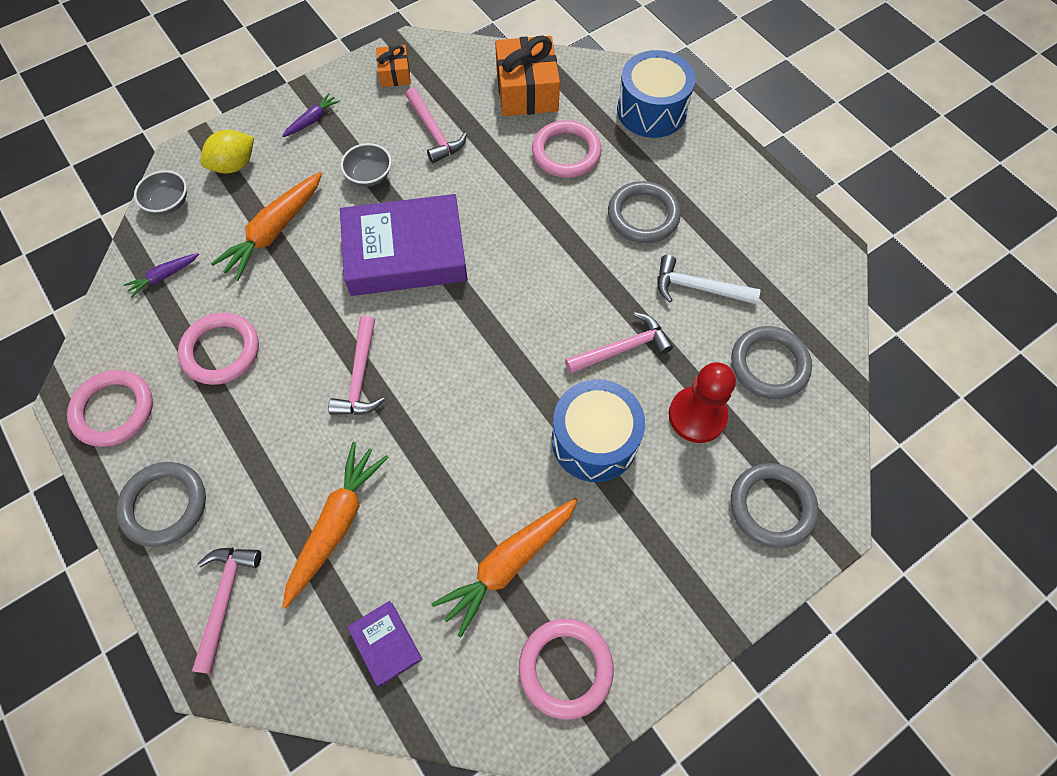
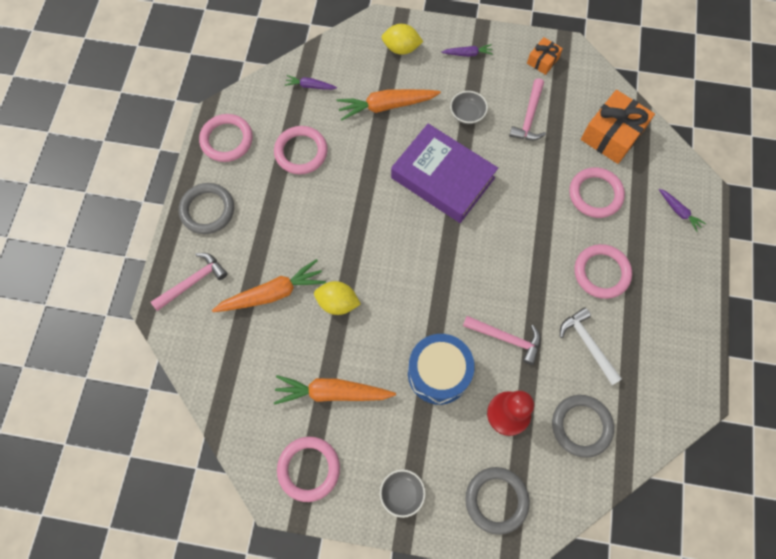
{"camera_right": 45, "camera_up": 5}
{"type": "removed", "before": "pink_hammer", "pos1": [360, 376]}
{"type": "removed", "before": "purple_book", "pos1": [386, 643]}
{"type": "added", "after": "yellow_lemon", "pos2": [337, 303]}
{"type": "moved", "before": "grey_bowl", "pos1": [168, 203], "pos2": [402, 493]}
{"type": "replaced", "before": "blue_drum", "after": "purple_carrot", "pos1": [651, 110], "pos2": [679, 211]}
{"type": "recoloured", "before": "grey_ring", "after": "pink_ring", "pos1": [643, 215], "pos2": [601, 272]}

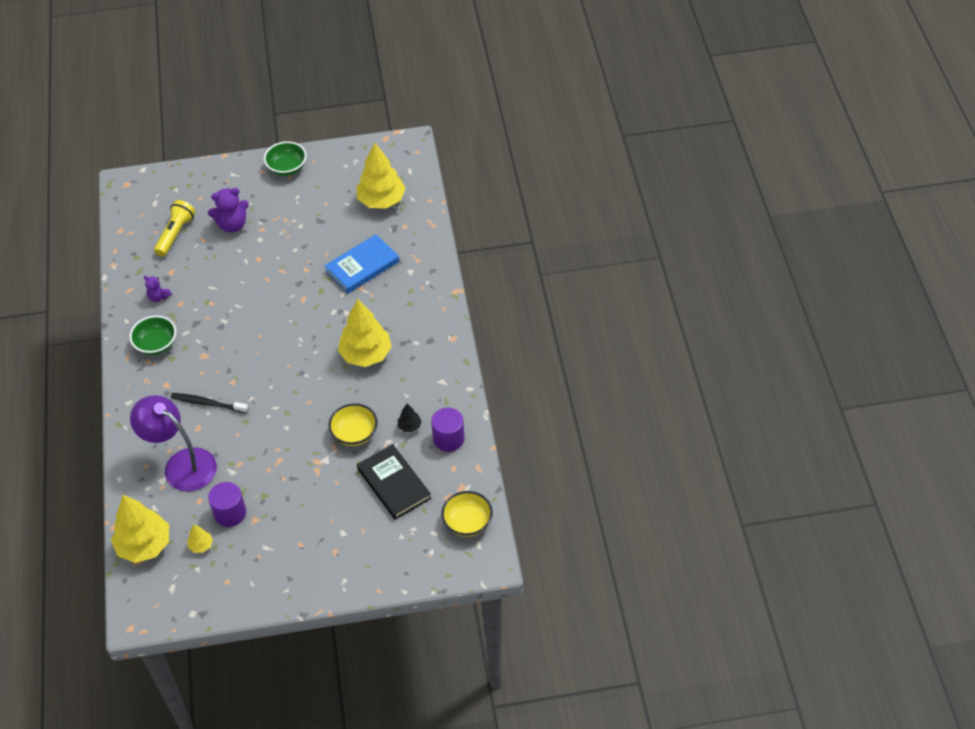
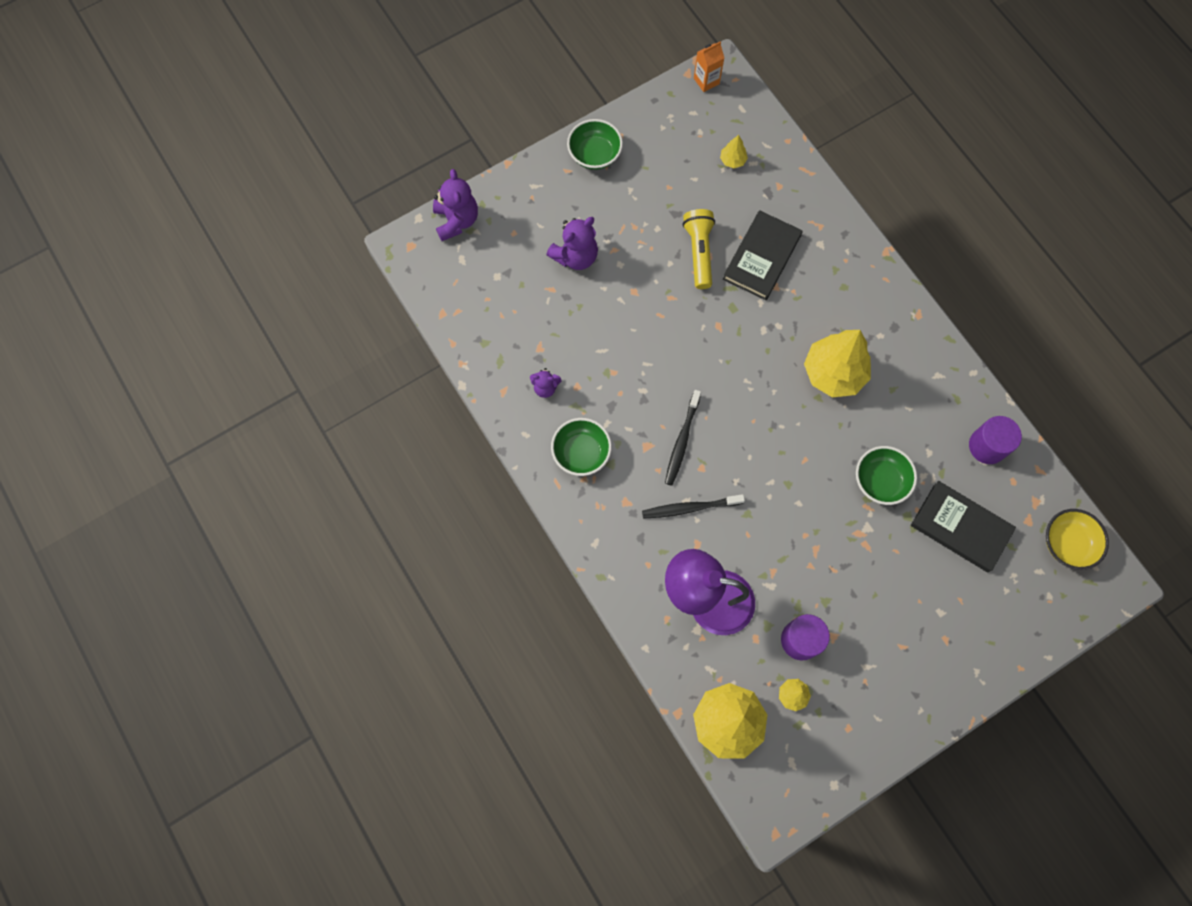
{"camera_right": -25, "camera_up": 20}
{"type": "removed", "before": "black_tree", "pos1": [409, 426]}
{"type": "added", "after": "purple_teddy_bear", "pos2": [456, 221]}
{"type": "added", "after": "black_toothbrush", "pos2": [681, 441]}
{"type": "added", "after": "orange_carton", "pos2": [706, 81]}
{"type": "moved", "before": "yellow_flashlight", "pos1": [175, 234], "pos2": [699, 252]}
{"type": "recoloured", "before": "blue_book", "after": "black_book", "pos1": [362, 266], "pos2": [762, 257]}
{"type": "recoloured", "before": "yellow_bowl", "after": "green_bowl", "pos1": [354, 433], "pos2": [880, 481]}
{"type": "resized", "before": "yellow_tree", "pos1": [381, 200], "pos2": [732, 160], "scale": 0.44}

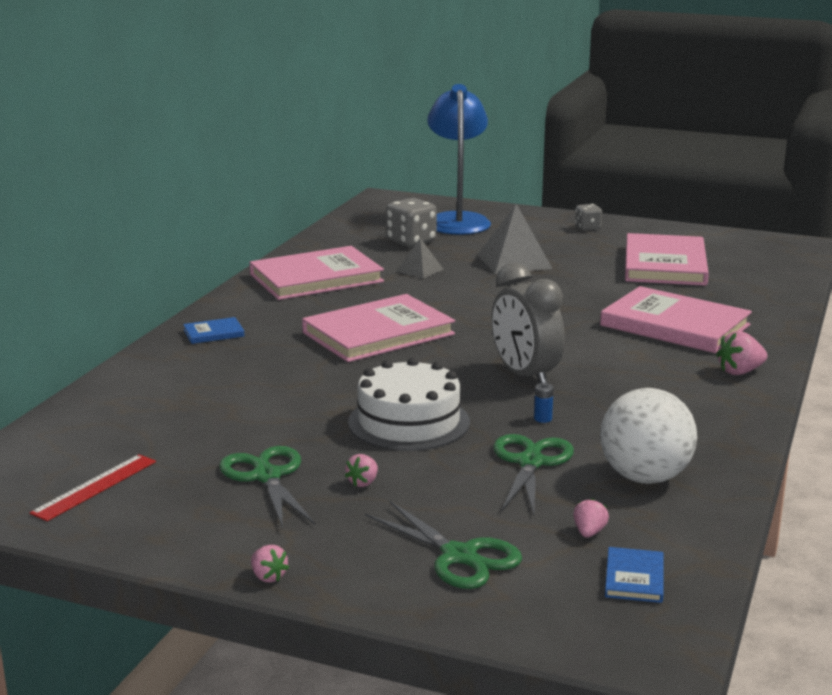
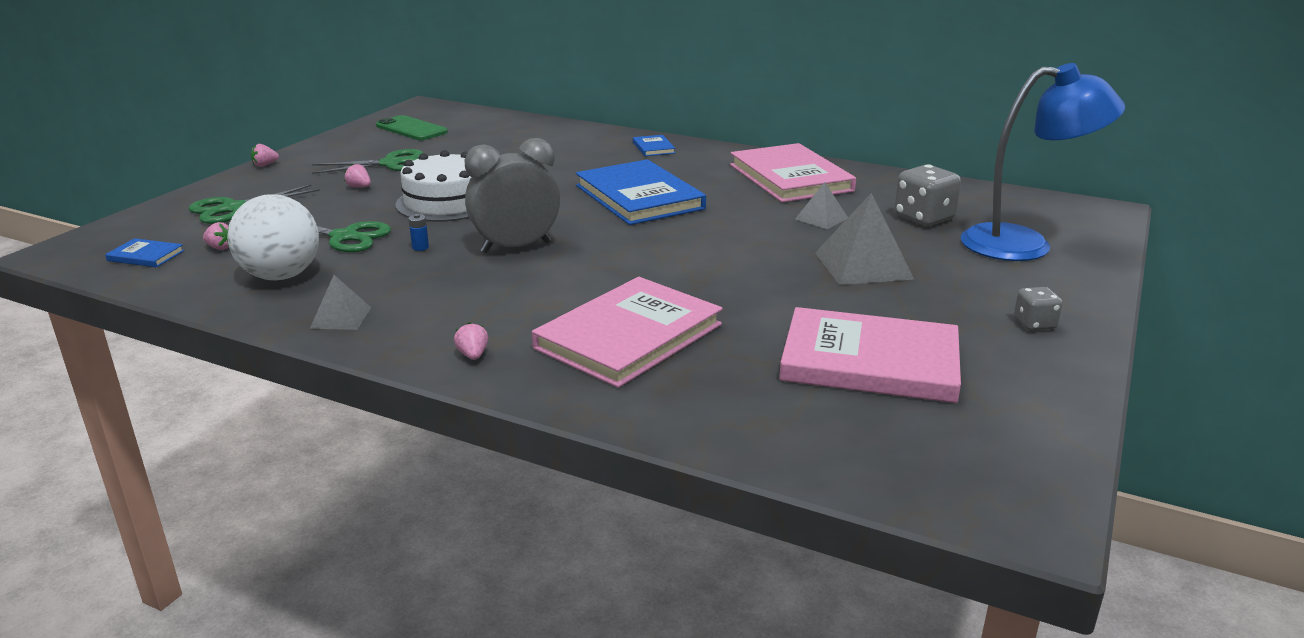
{"camera_right": 95, "camera_up": 5}
{"type": "added", "after": "grey_pyramid", "pos2": [341, 317]}
{"type": "replaced", "before": "red_ruler", "after": "green_phone", "pos1": [95, 487], "pos2": [411, 129]}
{"type": "recoloured", "before": "pink_book", "after": "blue_book", "pos1": [378, 333], "pos2": [639, 197]}
{"type": "resized", "before": "pink_strawberry", "pos1": [740, 372], "pos2": [473, 355], "scale": 0.63}

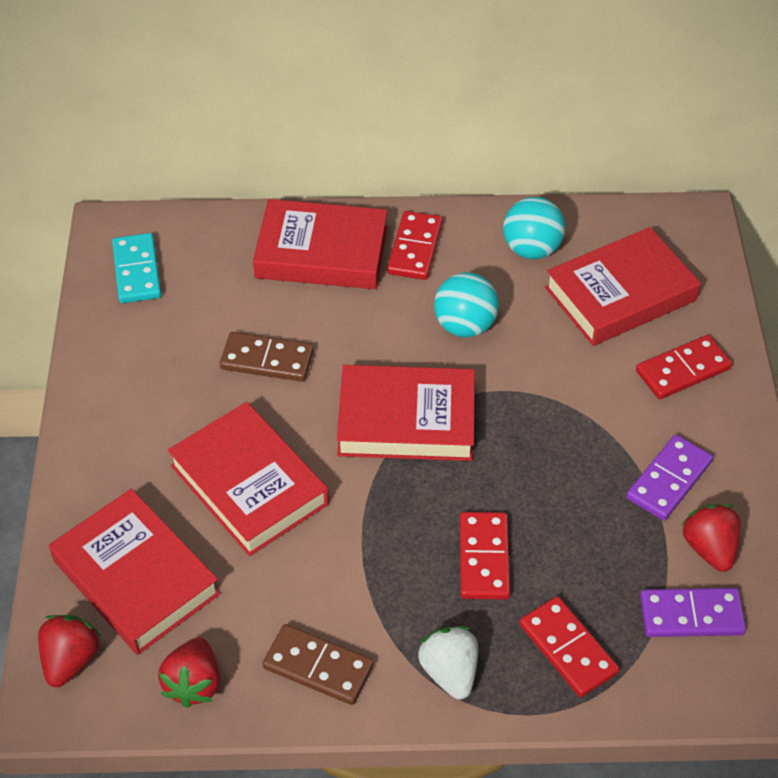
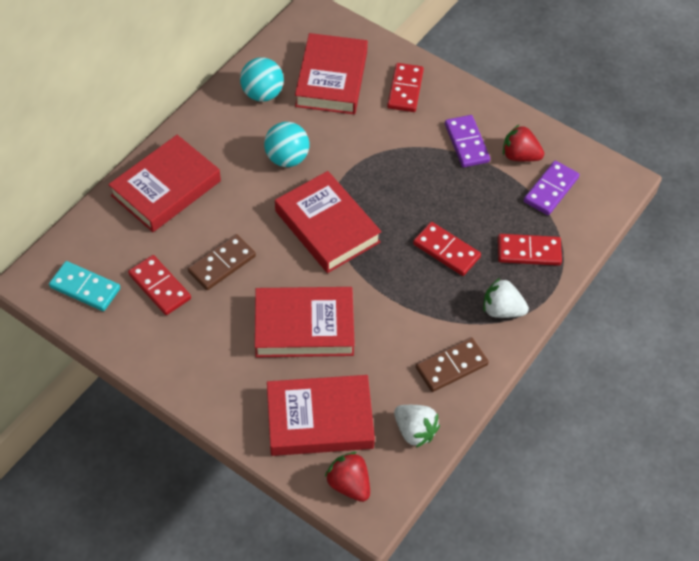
{"camera_right": -55, "camera_up": 5}
{"type": "moved", "before": "red_domino", "pos1": [414, 248], "pos2": [159, 287]}
{"type": "recoloured", "before": "red_strawberry", "after": "white_strawberry", "pos1": [194, 683], "pos2": [414, 431]}
{"type": "turned", "before": "red_book", "pos1": [406, 420], "pos2": [327, 226], "turn": -75}

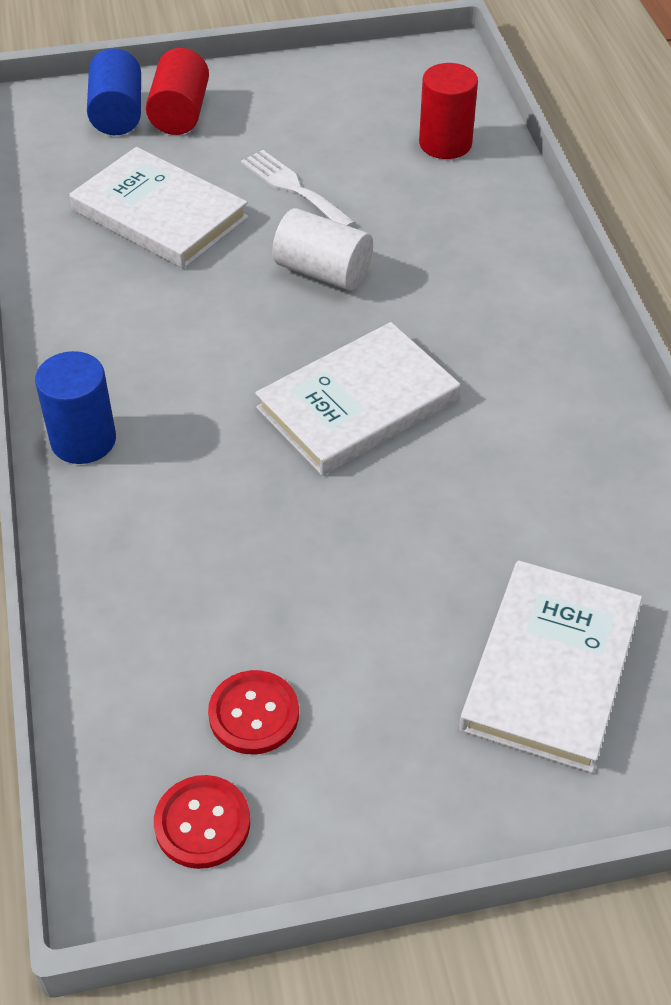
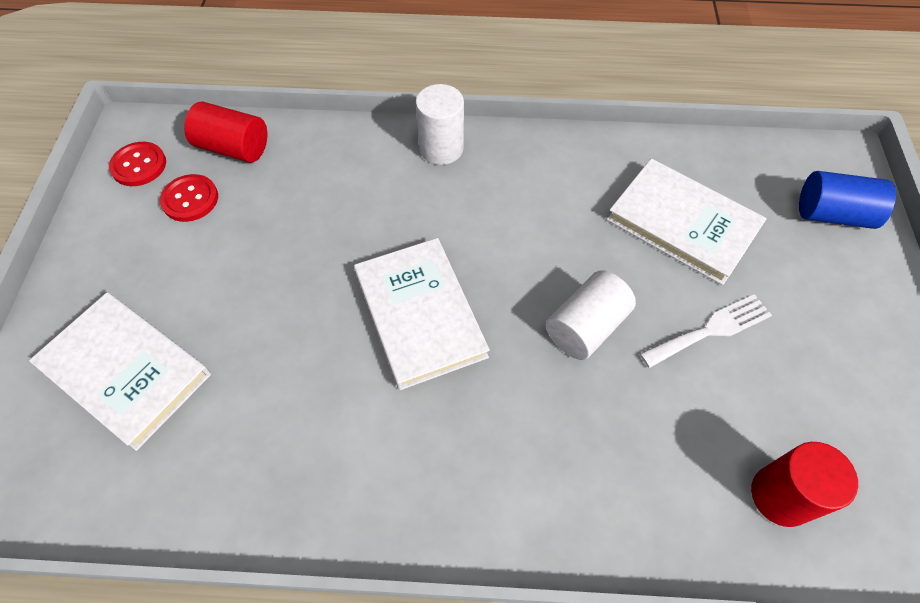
{"camera_right": 105, "camera_up": 10}
{"type": "moved", "before": "red_cylinder", "pos1": [180, 113], "pos2": [233, 148]}
{"type": "recoloured", "before": "blue_cylinder", "after": "white_cylinder", "pos1": [83, 440], "pos2": [441, 148]}
{"type": "turned", "before": "white_book", "pos1": [159, 214], "pos2": [682, 224], "turn": 75}

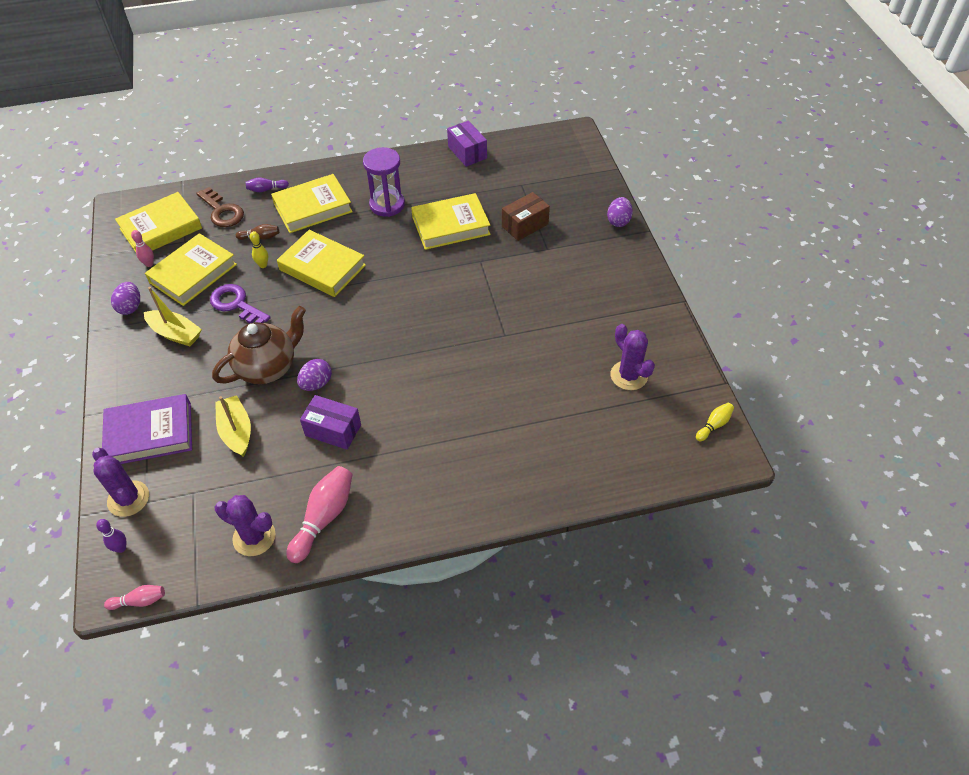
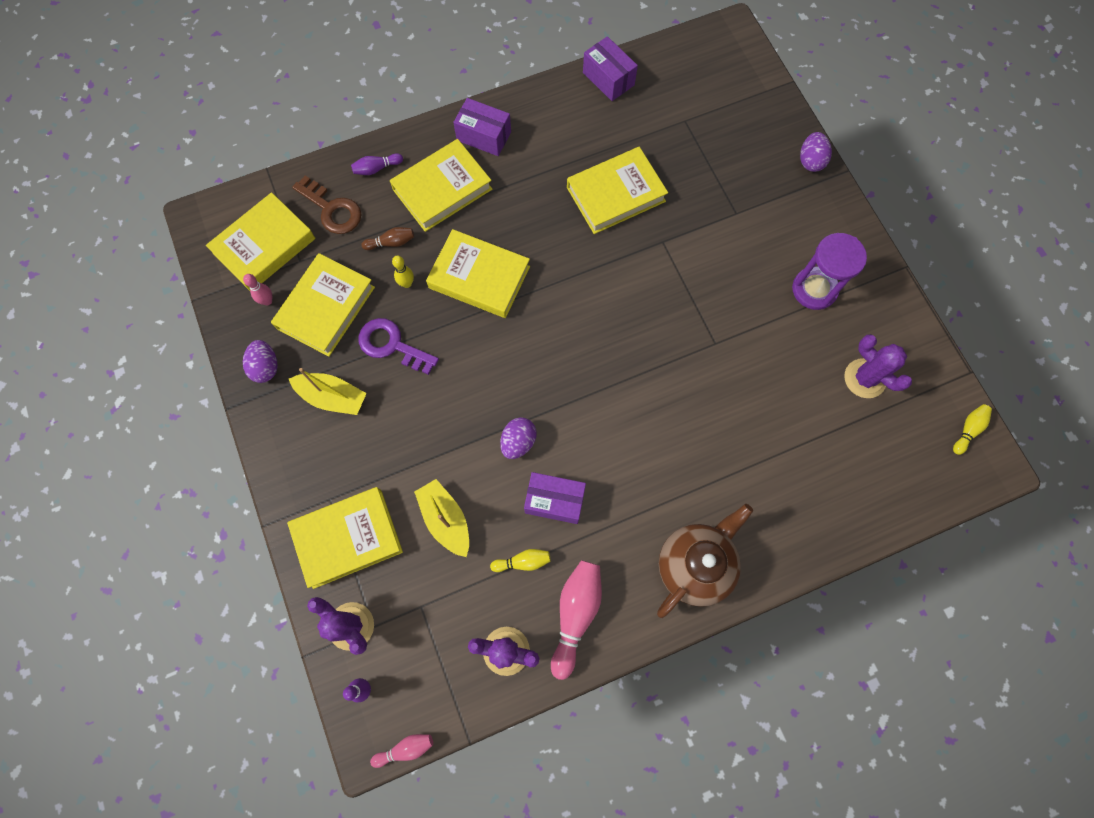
{"camera_right": -10, "camera_up": 20}
{"type": "removed", "before": "brown_box", "pos1": [525, 225]}
{"type": "added", "after": "purple_box", "pos2": [484, 136]}
{"type": "added", "after": "yellow_bowling_pin", "pos2": [523, 562]}
{"type": "moved", "before": "brown_teapot", "pos1": [268, 367], "pos2": [694, 565]}
{"type": "moved", "before": "purple_hourglass", "pos1": [387, 205], "pos2": [814, 289]}
{"type": "recoloured", "before": "purple_book", "after": "yellow_book", "pos1": [150, 434], "pos2": [347, 538]}

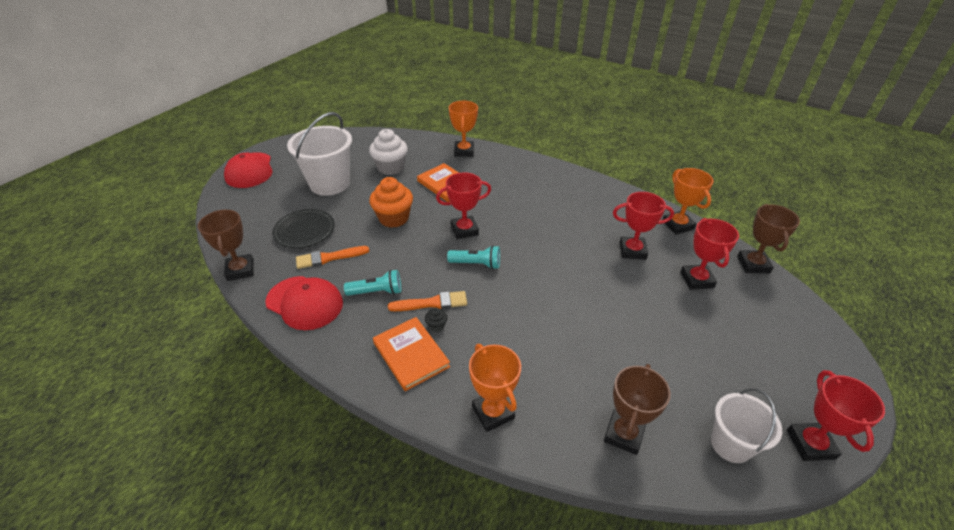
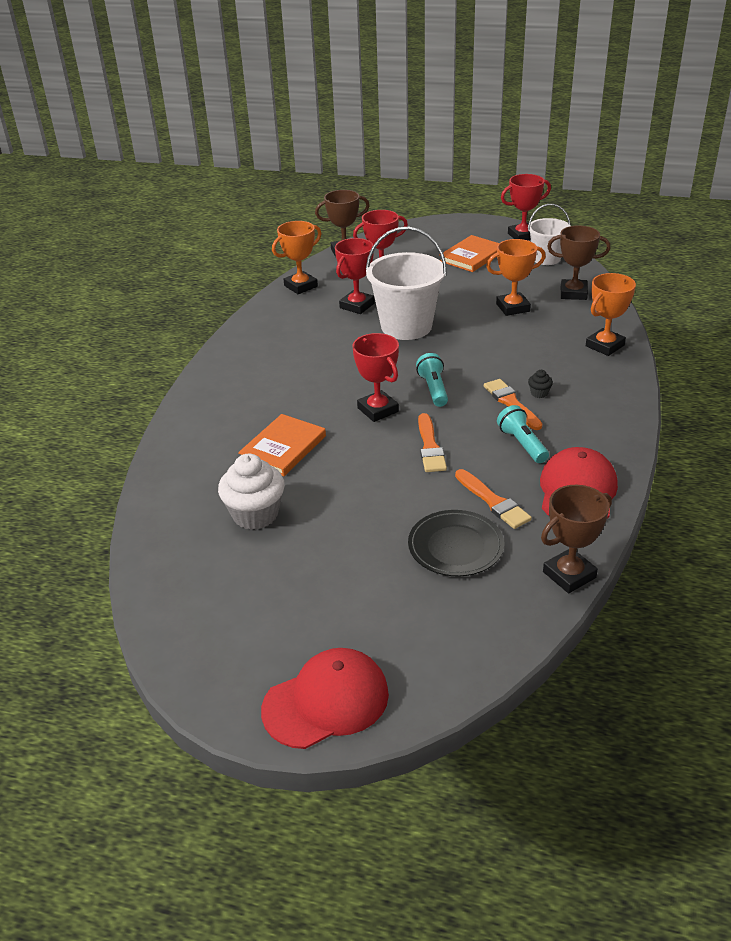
{"camera_right": -105, "camera_up": -5}
{"type": "removed", "before": "orange_cupcake", "pos1": [394, 218]}
{"type": "added", "after": "orange_brush", "pos2": [430, 447]}
{"type": "moved", "before": "white_bucket", "pos1": [330, 184], "pos2": [406, 326]}
{"type": "moved", "before": "orange_book", "pos1": [411, 355], "pos2": [472, 256]}
{"type": "moved", "before": "orange_trophy", "pos1": [464, 151], "pos2": [512, 307]}
{"type": "turned", "before": "red_trophy", "pos1": [632, 251], "pos2": [357, 306], "turn": 45}

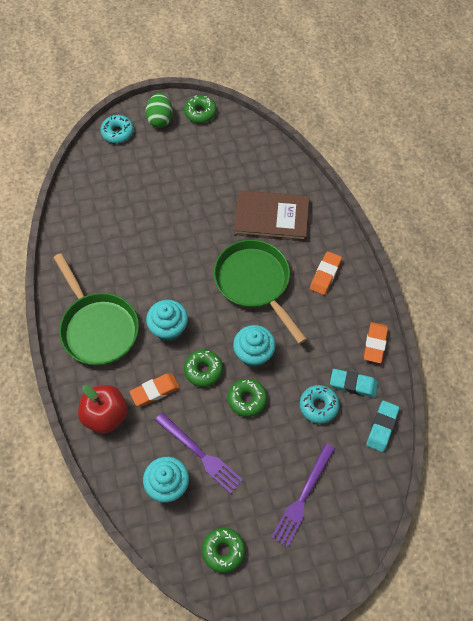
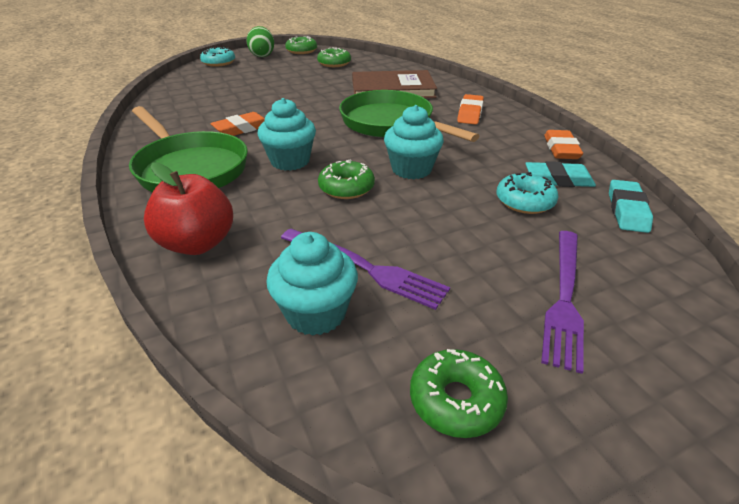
{"camera_right": -10, "camera_up": -25}
{"type": "moved", "before": "orange_eraser", "pos1": [155, 391], "pos2": [242, 129]}
{"type": "moved", "before": "green_donut", "pos1": [247, 399], "pos2": [334, 63]}

